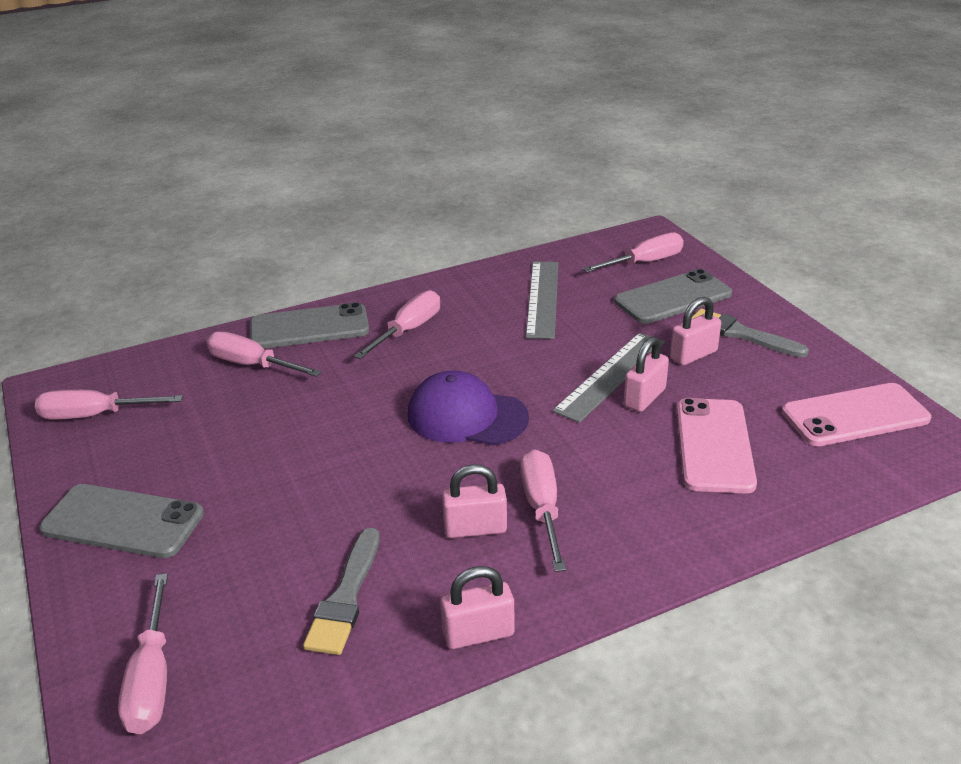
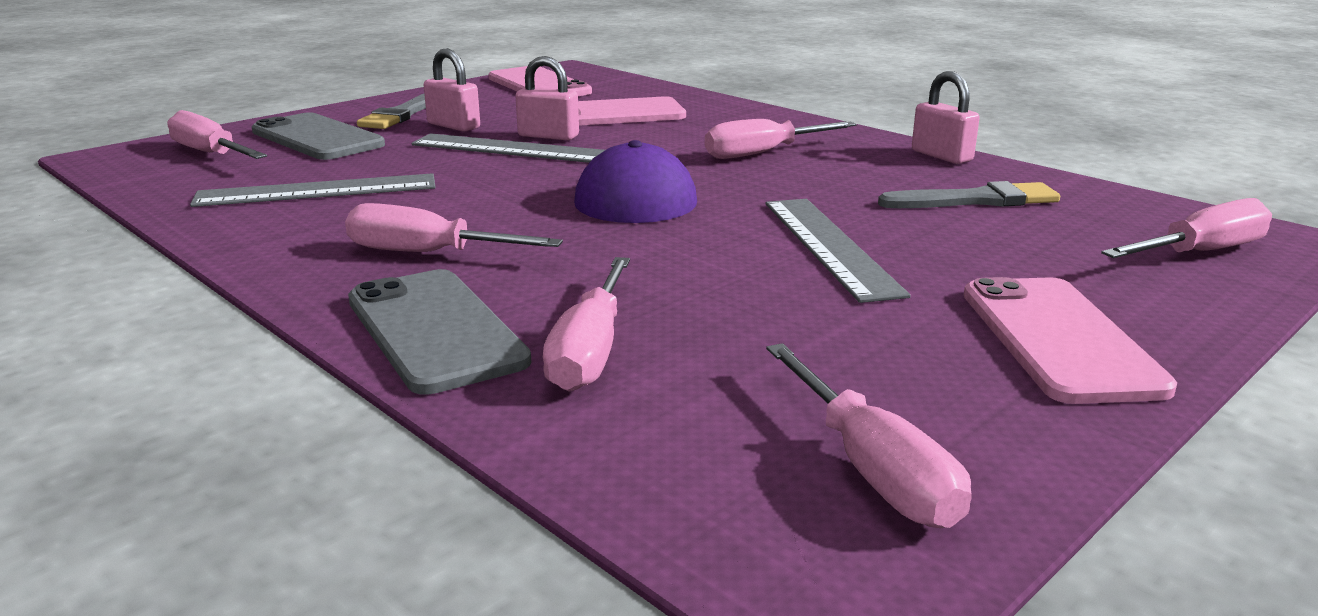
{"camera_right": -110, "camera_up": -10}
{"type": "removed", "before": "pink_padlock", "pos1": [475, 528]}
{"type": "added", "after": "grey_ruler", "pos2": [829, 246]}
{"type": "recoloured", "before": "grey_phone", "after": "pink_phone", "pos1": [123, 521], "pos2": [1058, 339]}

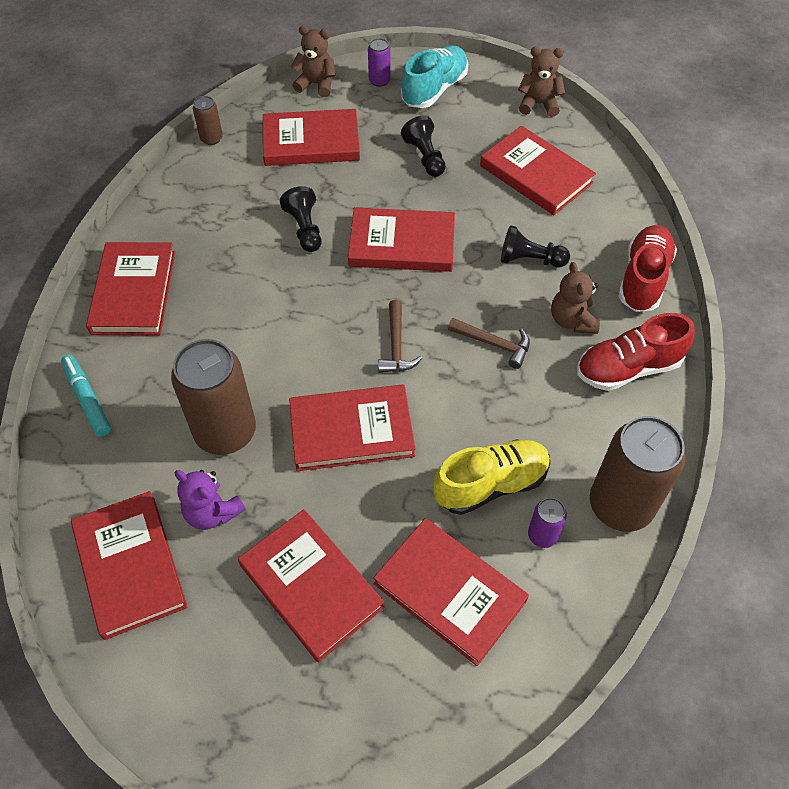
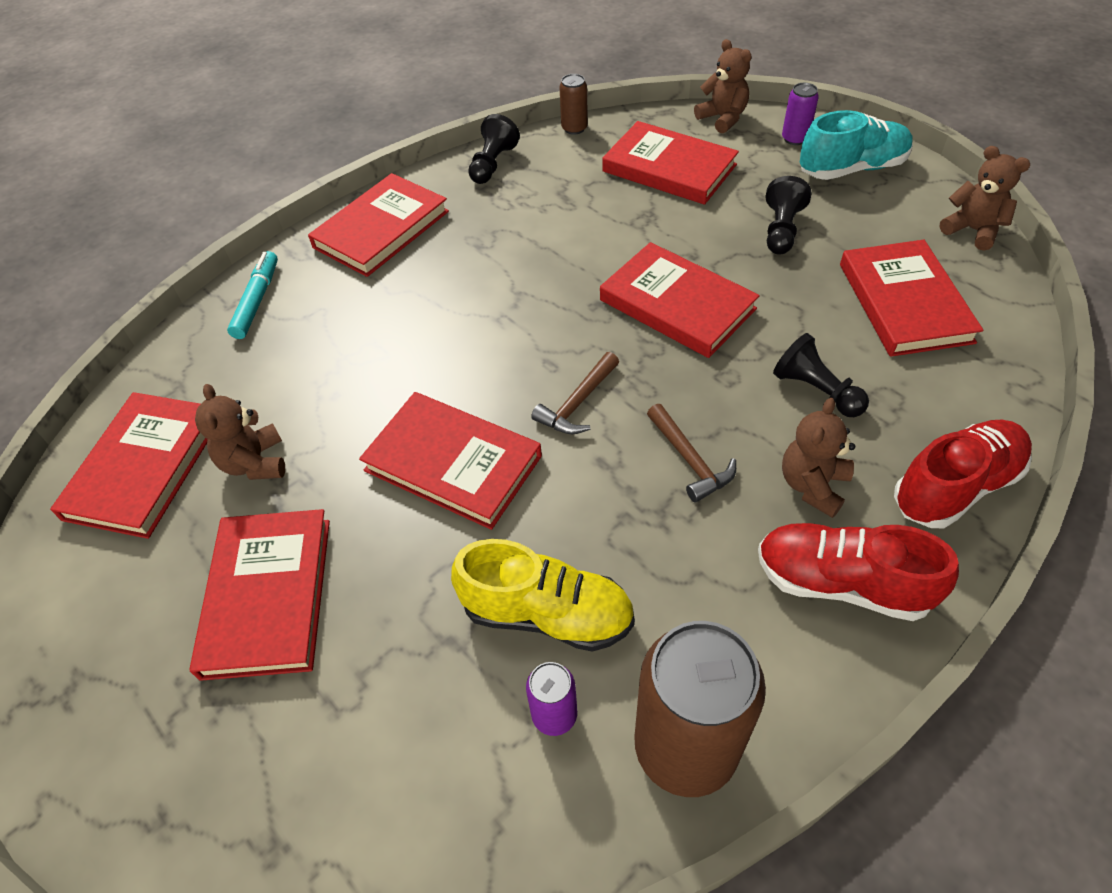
{"camera_right": 40, "camera_up": -5}
{"type": "removed", "before": "brown_can", "pos1": [225, 432]}
{"type": "removed", "before": "red_book", "pos1": [449, 592]}
{"type": "moved", "before": "black_pawn", "pos1": [305, 229], "pos2": [492, 164]}
{"type": "recoloured", "before": "purple_teddy_bear", "after": "brown_teddy_bear", "pos1": [212, 512], "pos2": [255, 463]}

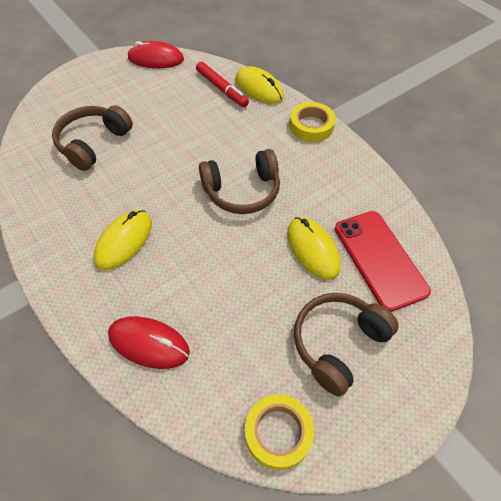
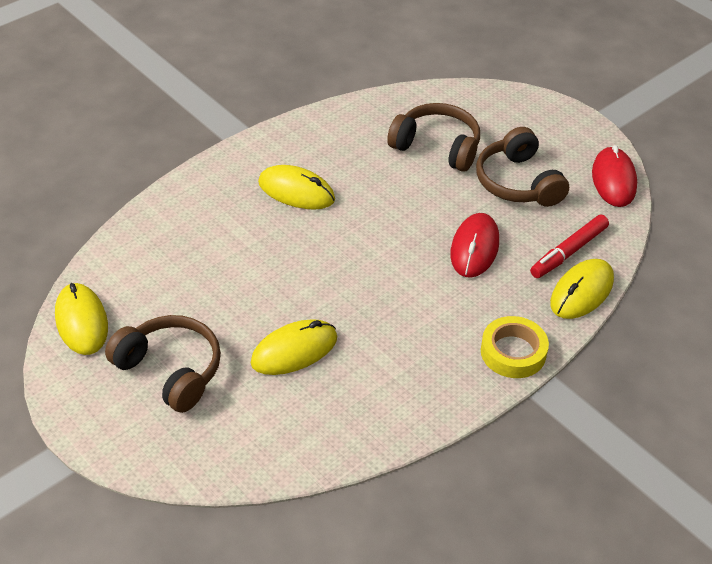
{"camera_right": 85, "camera_up": -10}
{"type": "removed", "before": "red_phone", "pos1": [380, 259]}
{"type": "moved", "before": "red_mouse", "pos1": [149, 343], "pos2": [474, 248]}
{"type": "moved", "before": "brown_headphones", "pos1": [242, 191], "pos2": [517, 182]}
{"type": "replaced", "before": "yellow_tape", "after": "yellow_mouse", "pos1": [278, 433], "pos2": [81, 321]}

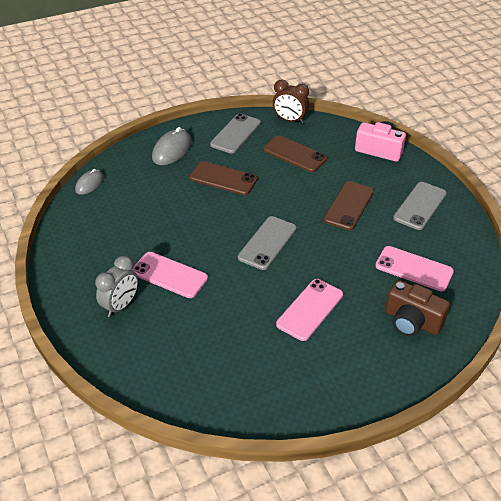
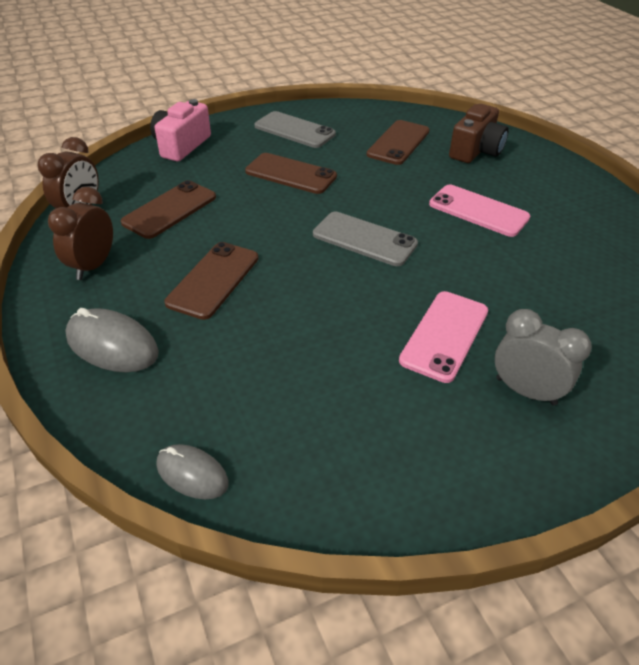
{"camera_right": -90, "camera_up": 0}
{"type": "replaced", "before": "grey_phone", "after": "brown_clock", "pos1": [236, 134], "pos2": [93, 266]}
{"type": "recoloured", "before": "pink_phone", "after": "brown_phone", "pos1": [414, 269], "pos2": [398, 143]}

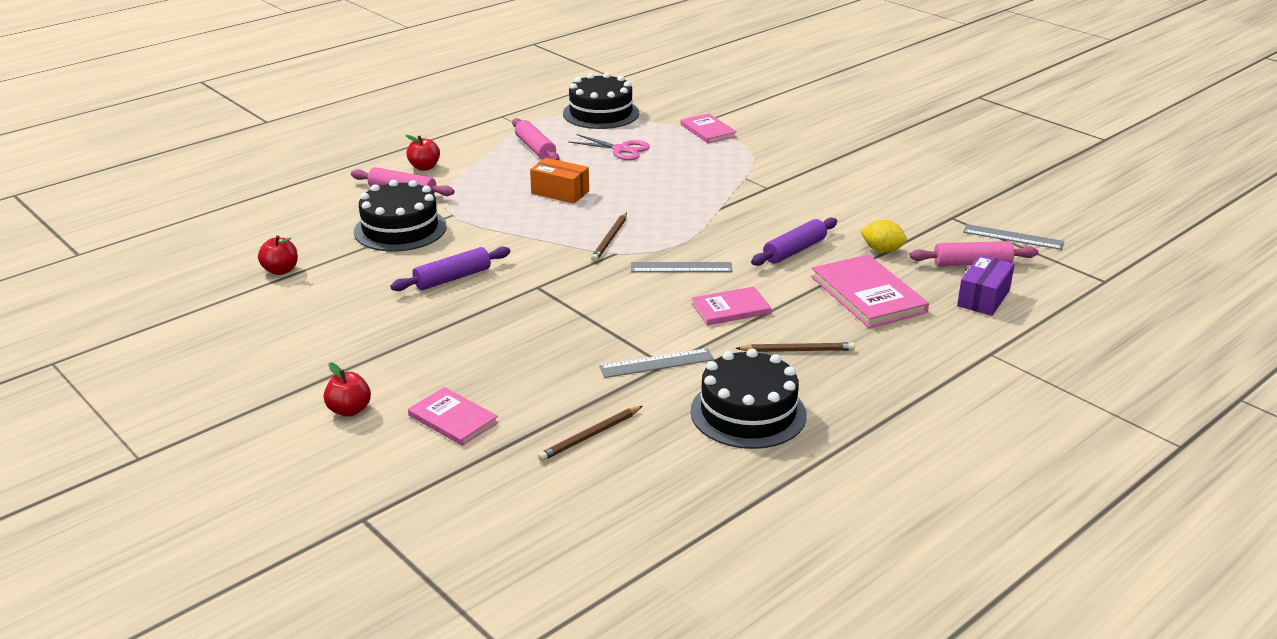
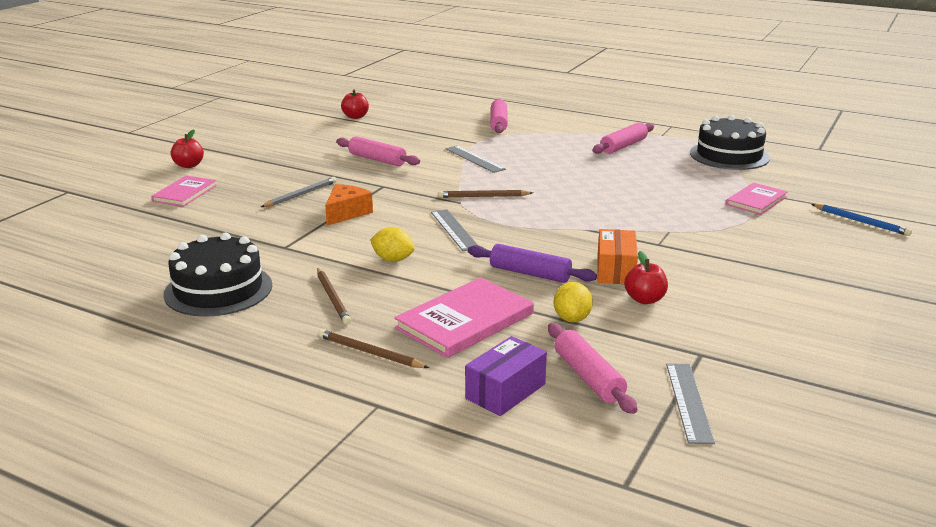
{"camera_right": 70, "camera_up": -5}
{"type": "removed", "before": "black_cake", "pos1": [400, 229]}
{"type": "removed", "before": "pink_scissors", "pos1": [621, 149]}
{"type": "added", "after": "grey_pencil", "pos2": [301, 195]}
{"type": "added", "after": "orange_cheese", "pos2": [346, 213]}
{"type": "added", "after": "blue_pencil", "pos2": [861, 222]}
{"type": "moved", "before": "red_apple", "pos1": [424, 167], "pos2": [644, 299]}
{"type": "moved", "before": "orange_box", "pos1": [560, 192], "pos2": [615, 270]}
{"type": "moved", "before": "brown_pencil", "pos1": [590, 436], "pos2": [369, 352]}
{"type": "moved", "before": "grey_ruler", "pos1": [656, 363], "pos2": [475, 159]}
{"type": "replaced", "before": "pink_book", "after": "yellow_lemon", "pos1": [730, 308], "pos2": [393, 259]}
{"type": "recoloured", "before": "purple_rolling_pin", "after": "pink_rolling_pin", "pos1": [452, 278], "pos2": [377, 159]}
{"type": "turned", "before": "purple_box", "pos1": [983, 298], "pos2": [505, 391], "turn": -60}

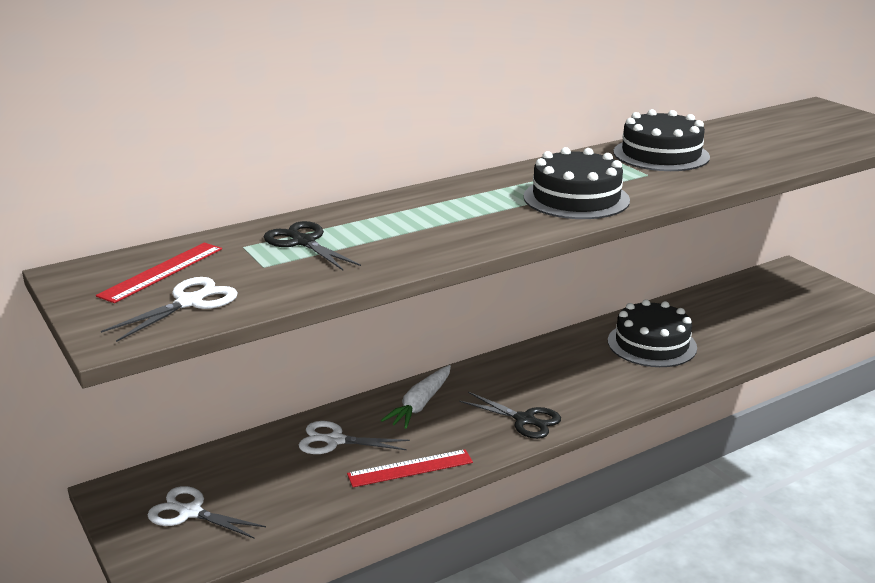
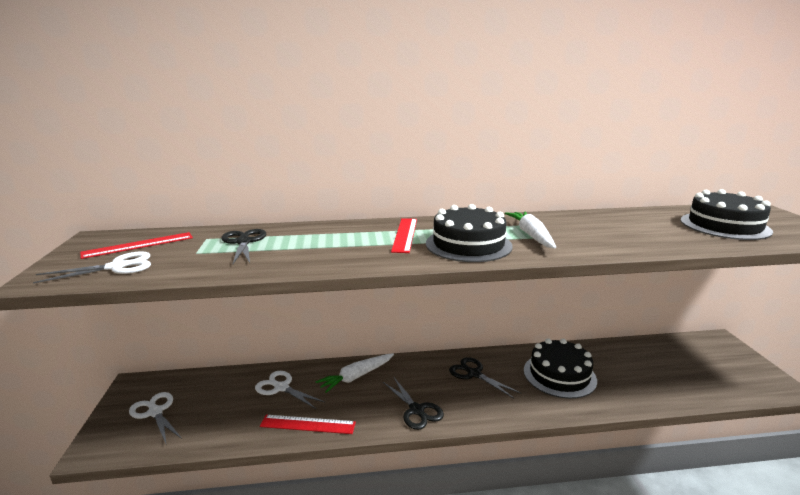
{"camera_right": 25, "camera_up": -5}
{"type": "added", "after": "red_ruler", "pos2": [405, 234]}
{"type": "added", "after": "black_scissors", "pos2": [473, 373]}
{"type": "added", "after": "white_carrot", "pos2": [531, 235]}
{"type": "moved", "before": "black_cake", "pos1": [661, 154], "pos2": [724, 226]}

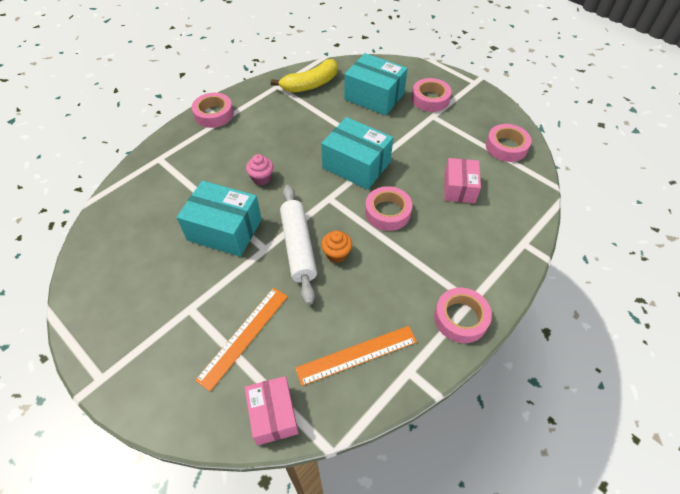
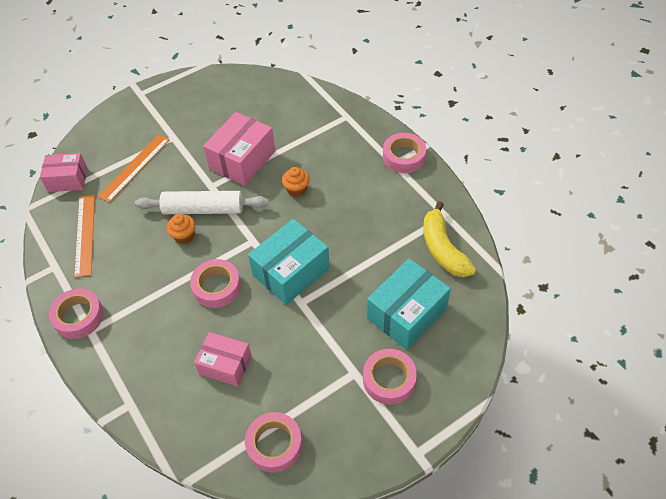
{"camera_right": 105, "camera_up": 0}
{"type": "recoloured", "before": "turquoise_box", "after": "pink_box", "pos1": [224, 230], "pos2": [242, 160]}
{"type": "recoloured", "before": "pink_cupcake", "after": "orange_cupcake", "pos1": [261, 178], "pos2": [296, 190]}
{"type": "turned", "before": "orange_ruler", "pos1": [244, 336], "pos2": [134, 167], "turn": 75}

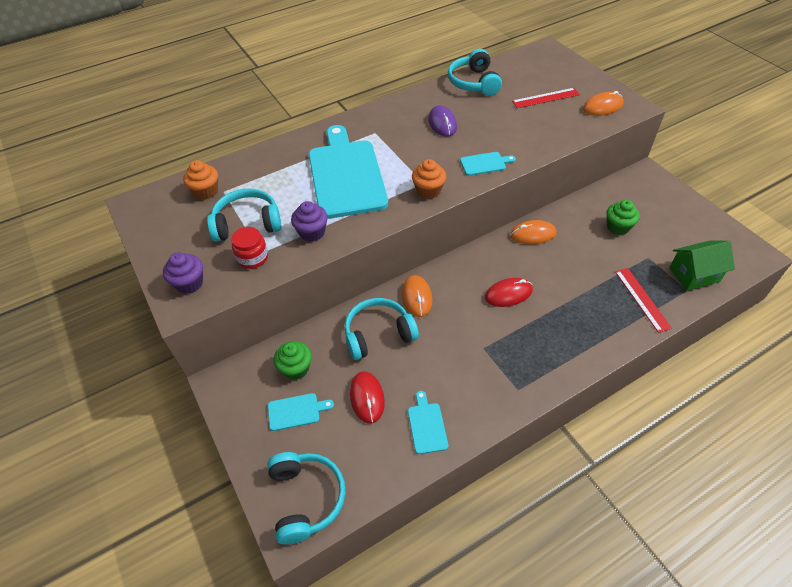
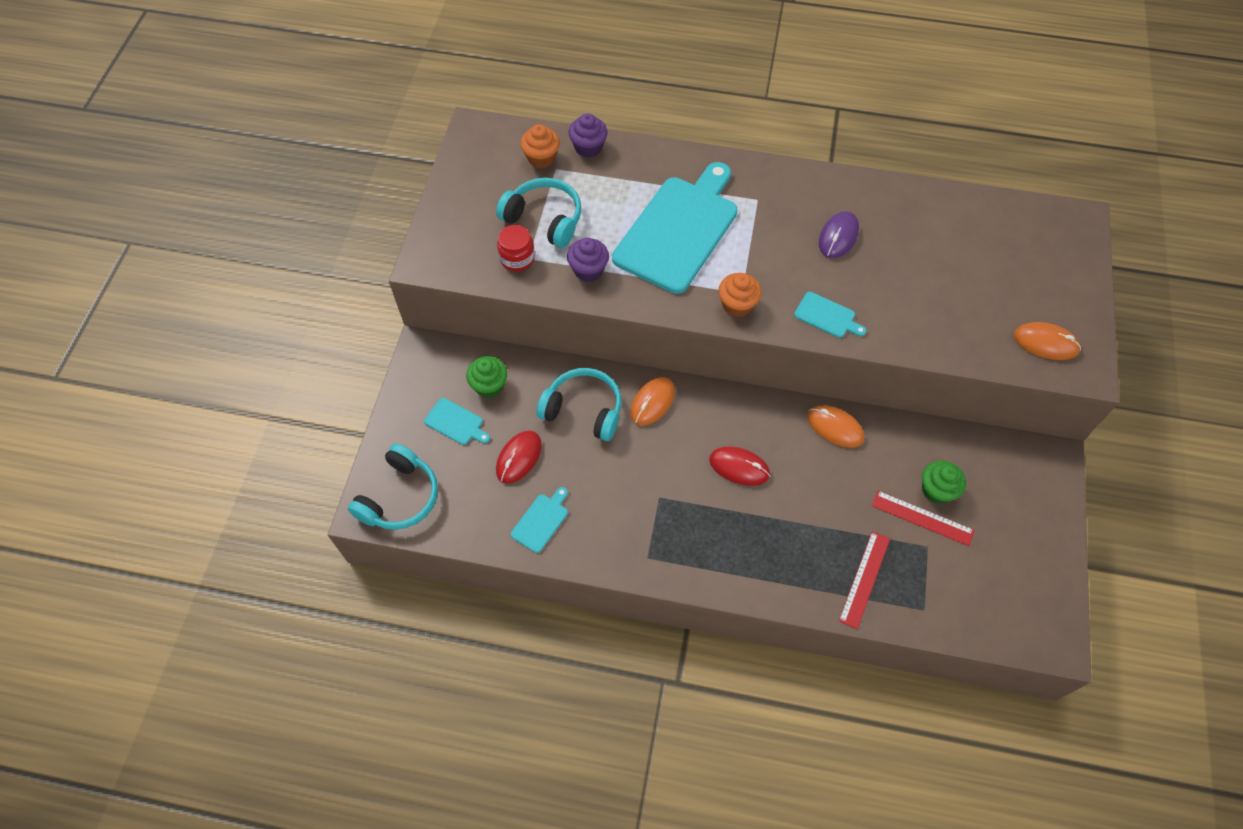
{"camera_right": 40, "camera_up": 10}
{"type": "removed", "before": "turquoise_headphones", "pos1": [474, 82]}
{"type": "removed", "before": "green_house", "pos1": [694, 275]}
{"type": "moved", "before": "purple_cupcake", "pos1": [189, 283], "pos2": [588, 147]}
{"type": "moved", "before": "red_ruler", "pos1": [545, 98], "pos2": [922, 518]}

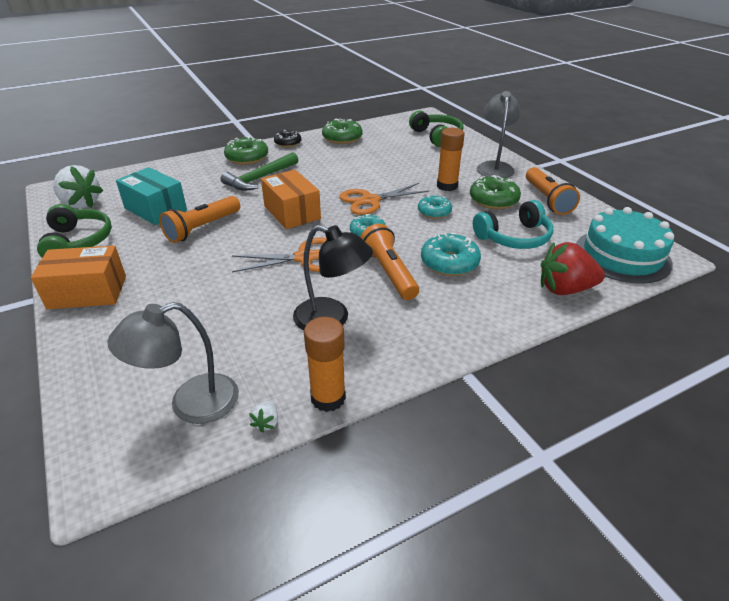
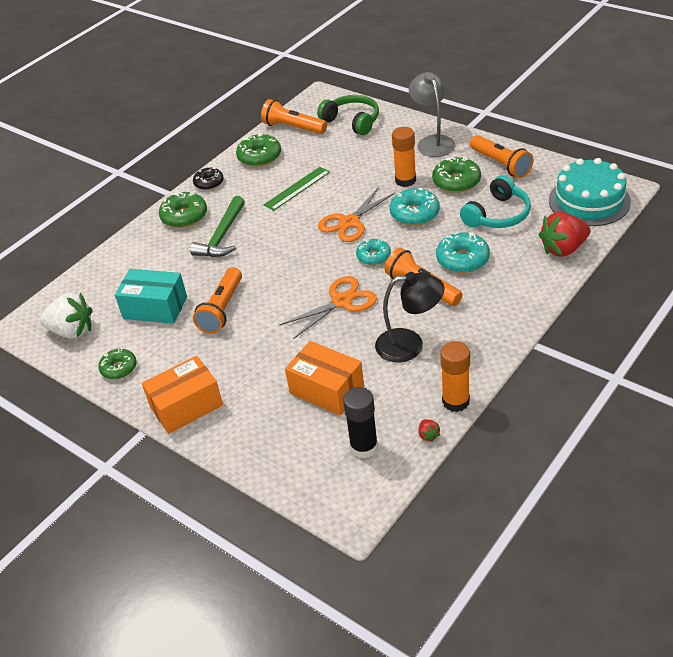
{"camera_right": -20, "camera_up": 5}
{"type": "added", "after": "orange_flashlight", "pos2": [293, 128]}
{"type": "added", "after": "green_ruler", "pos2": [297, 188]}
{"type": "moved", "before": "orange_box", "pos1": [292, 212], "pos2": [326, 390]}
{"type": "replaced", "before": "green_headphones", "after": "green_donut", "pos1": [77, 242], "pos2": [119, 368]}
{"type": "replaced", "before": "grey_lamp", "after": "black_glue_stick", "pos1": [190, 404], "pos2": [364, 447]}
{"type": "recoloured", "before": "white_strawberry", "after": "red_strawberry", "pos1": [266, 423], "pos2": [428, 435]}
{"type": "resized", "before": "turquoise_donut", "pos1": [434, 212], "pos2": [414, 213], "scale": 1.5}

